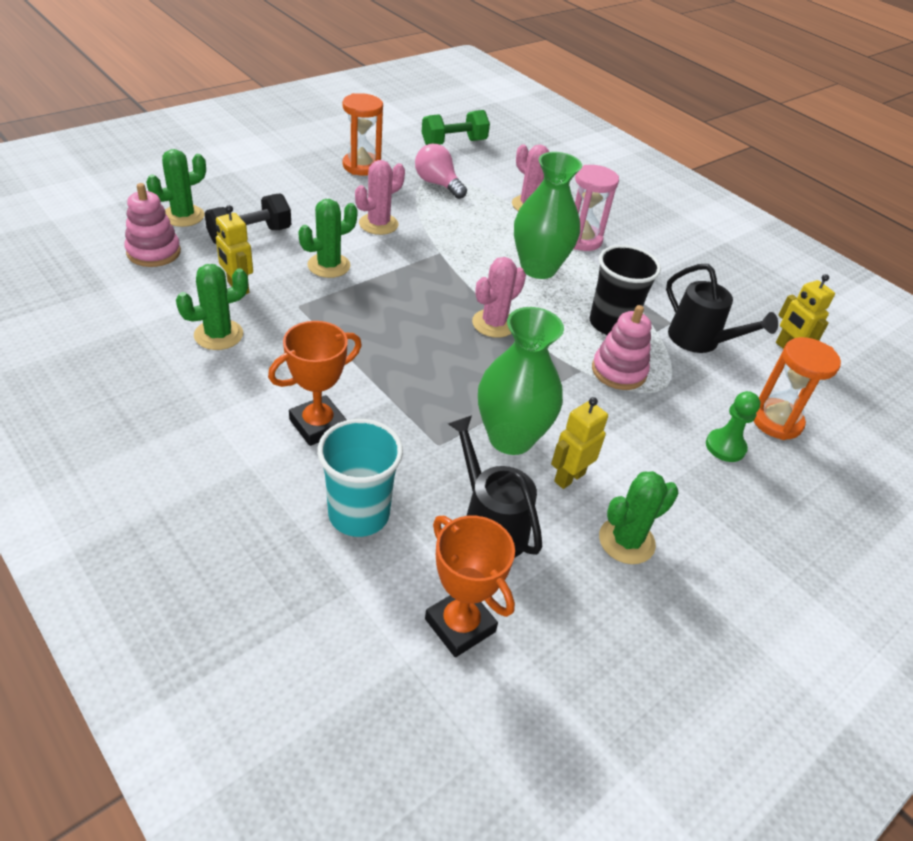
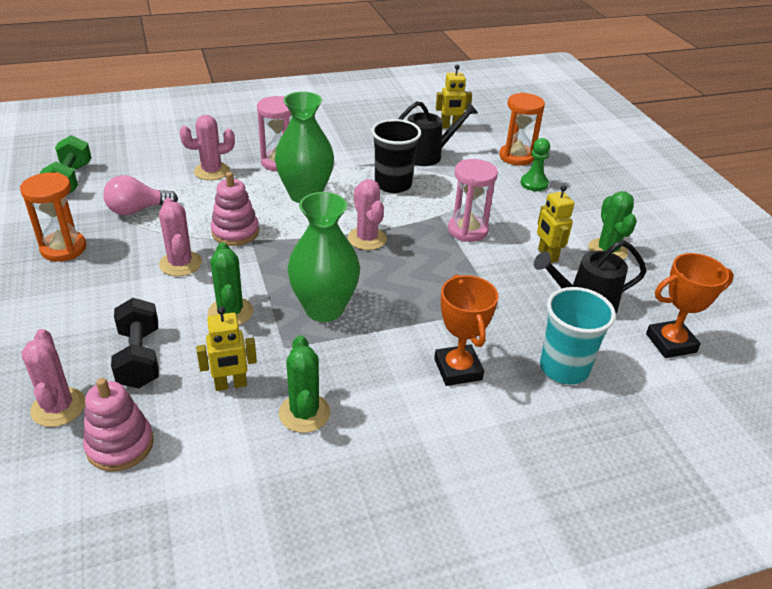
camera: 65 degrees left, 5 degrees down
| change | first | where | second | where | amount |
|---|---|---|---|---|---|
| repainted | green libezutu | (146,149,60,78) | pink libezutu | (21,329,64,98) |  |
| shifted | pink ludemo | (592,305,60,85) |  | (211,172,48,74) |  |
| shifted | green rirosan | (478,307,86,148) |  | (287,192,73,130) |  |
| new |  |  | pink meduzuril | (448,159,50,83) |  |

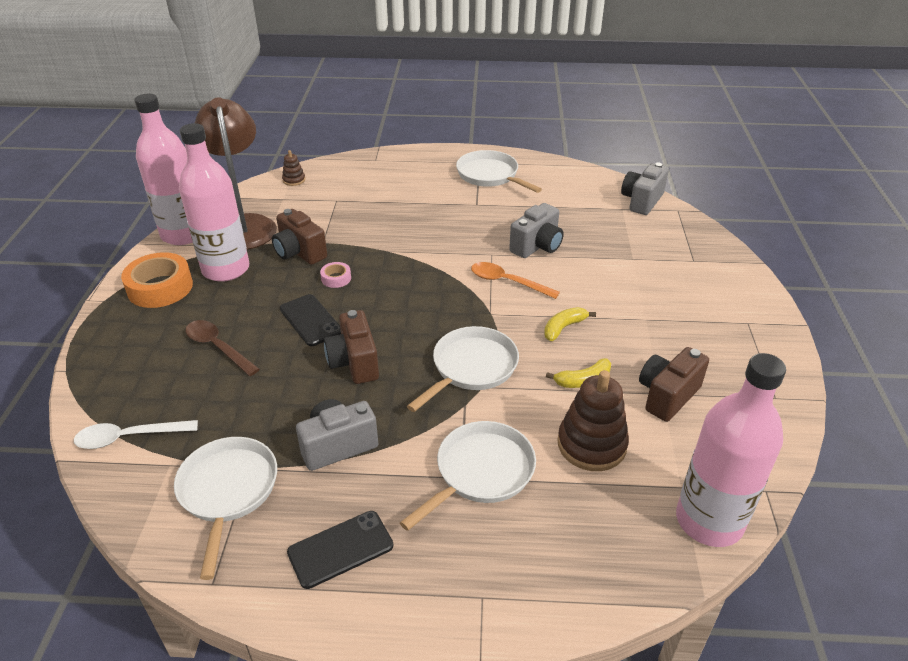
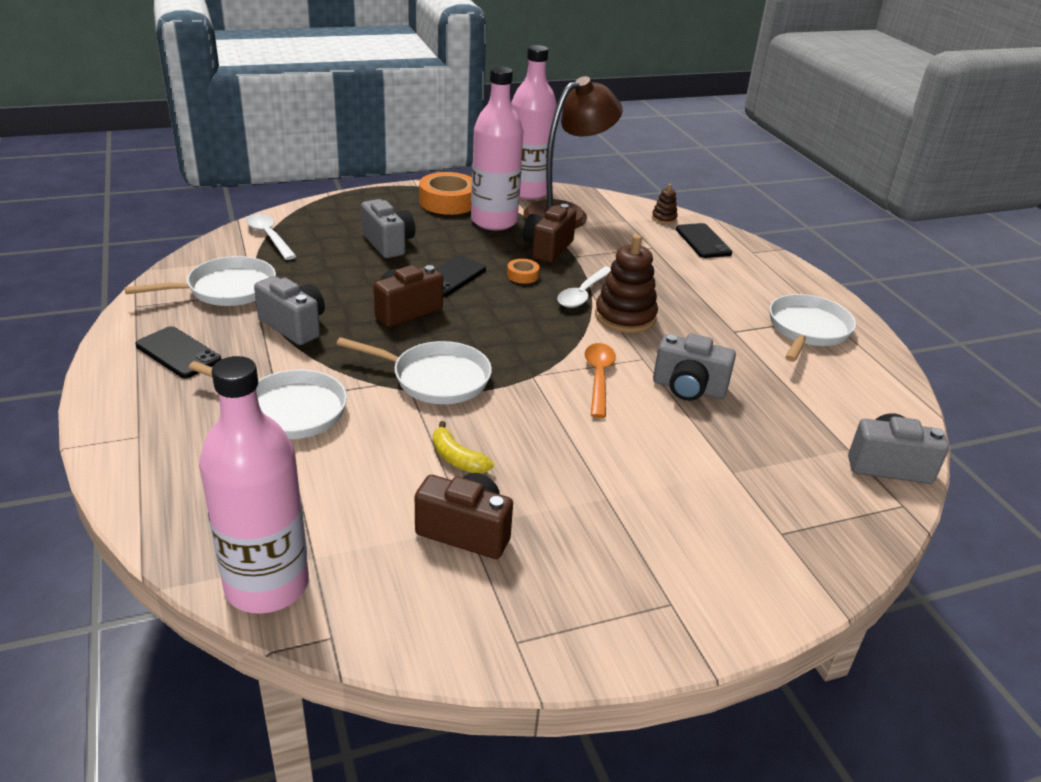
camera: 65 degrees right, 5 degrees down
| change | first | where | second | where | amount |
|---|---|---|---|---|---|
| repainted | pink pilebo | (320,262,31,26) | orange pilebo | (507,259,33,25) |  |
| gone | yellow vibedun | (544,307,52,34) |  |  |  |
| swapped | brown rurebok | (186,320,74,56) | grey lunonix | (361,199,54,59) |  |
| shifted | brown ludemo | (557,370,72,101) |  | (595,235,63,98) |  |
| new |  |  | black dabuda | (676,223,56,35) |  |
| new |  |  | white rurebok | (557,267,54,41) |  |

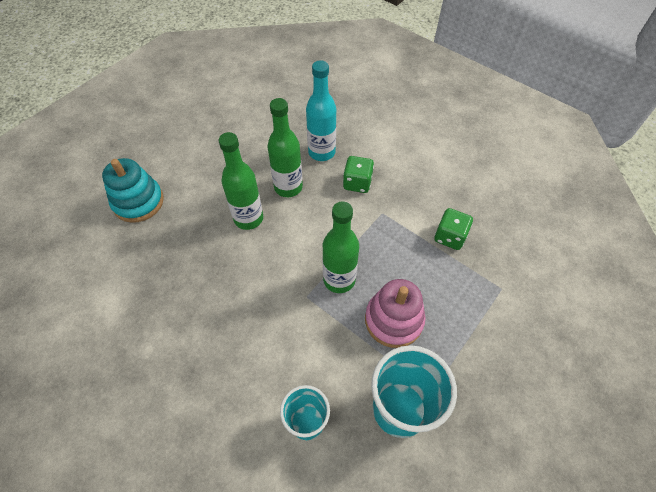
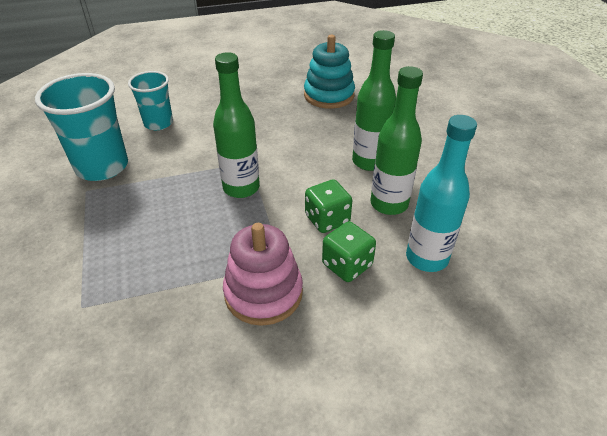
camera: 125 degrees right, 15 degrees down
| change | first | where | second | where | amount |
|---|---|---|---|---|---|
| shifted | turquoise ludemo | (102,158,62,65) |  | (304,35,51,74) |  |
| shifted | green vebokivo | (434,208,39,42) |  | (305,179,47,54) |  |
| shifted | pink ludemo | (365,279,60,69) |  | (223,223,80,103) |  |

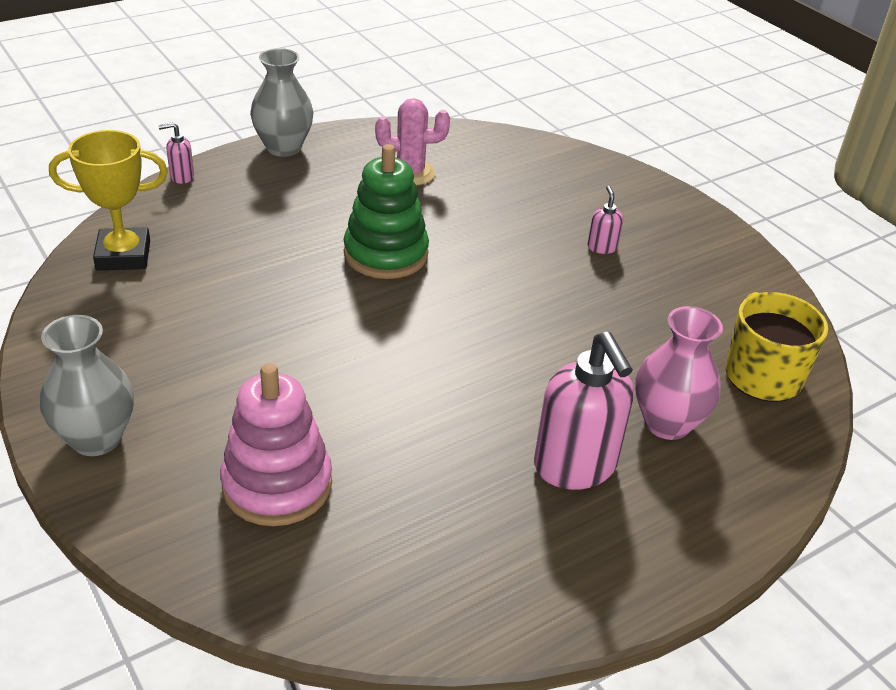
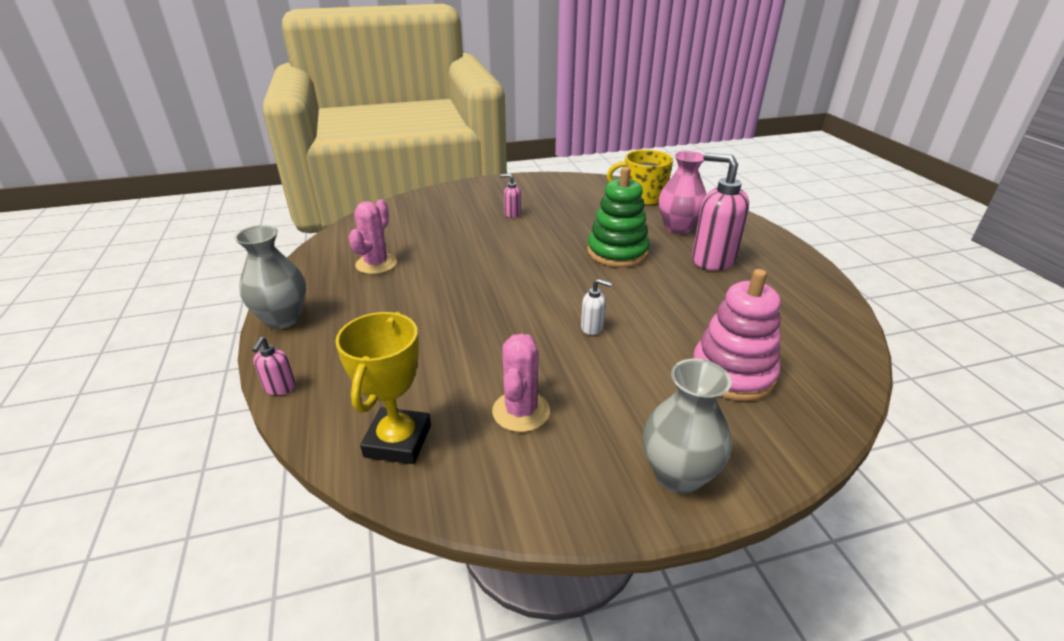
camera: 70 degrees left, 5 degrees down
| change | first | where | second | where | amount |
|---|---|---|---|---|---|
| shifted | green ludemo | (344,144,85,135) |  | (587,167,63,101) |  |
| rotated | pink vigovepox | (534,332,100,158) |  | (692,152,57,119) | 135 degrees counterclockwise |
| new |  |  | white vigovepox | (581,279,31,56) |  |
| new |  |  | pink libezutu | (492,333,58,99) |  |

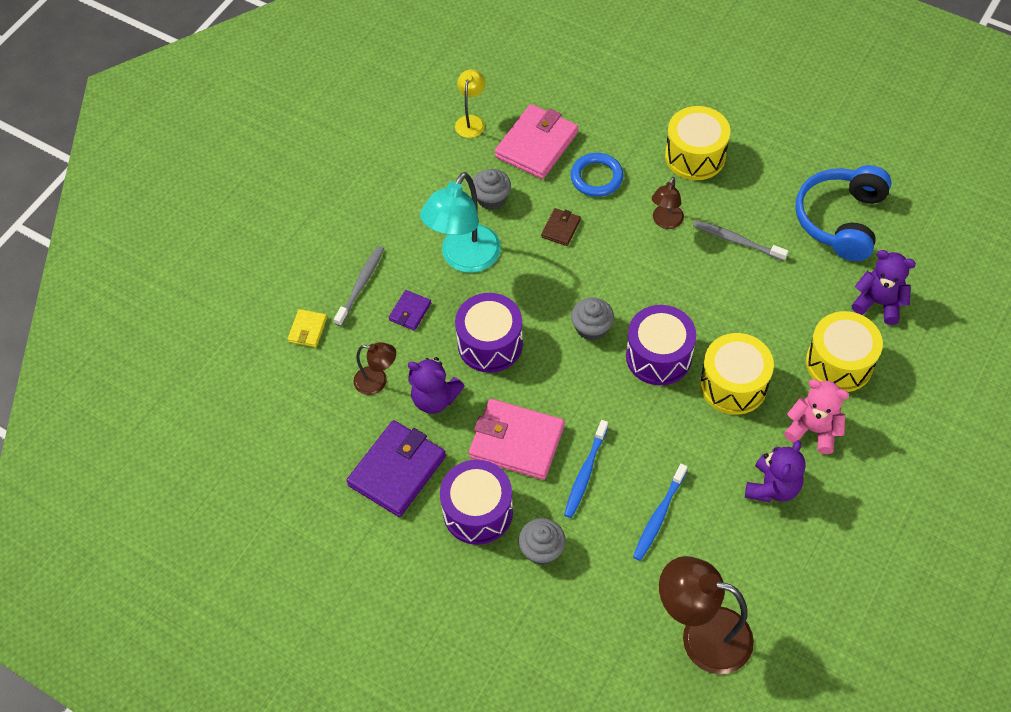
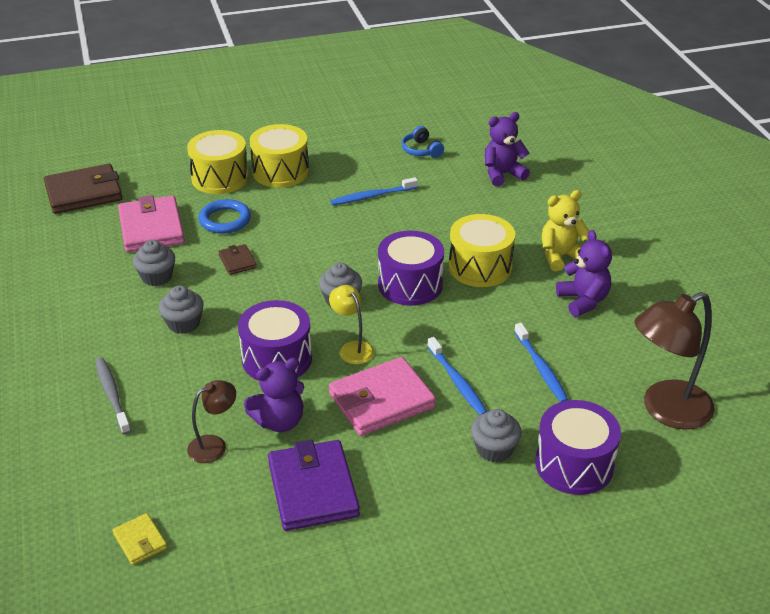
camera: 50 degrees left, 20 degrees down
| change | first | where | second | where | amount |
|---|---|---|---|---|---|
| shifted | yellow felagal | (455,69,30,69) |  | (329,285,45,79) |  |
| scaled | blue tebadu | (795,165,97,96) |  | (402,126,42,32) | x0.48 |
| swapped | turquoise felagal | (420,172,81,101) | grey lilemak | (159,285,45,49) |  |
| gone | brown felagal | (652,177,32,52) |  |  |  |
| repainted | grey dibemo | (693,220,95,41) | blue dibemo | (330,177,88,28) |  |
| gone | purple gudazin | (389,290,42,41) |  |  |  |
| shifted | yellow gudazin | (288,309,39,38) |  | (113,513,54,52) |  |
| shifted | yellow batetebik | (806,311,77,81) |  | (187,130,62,64) |  |
| repainted | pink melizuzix | (784,379,65,75) | yellow melizuzix | (542,190,47,81) |  |
| shifted | purple batetebik | (440,460,73,85) |  | (535,400,86,95) |  |
| new |  |  | brown gudazin | (44,164,78,50) |  |

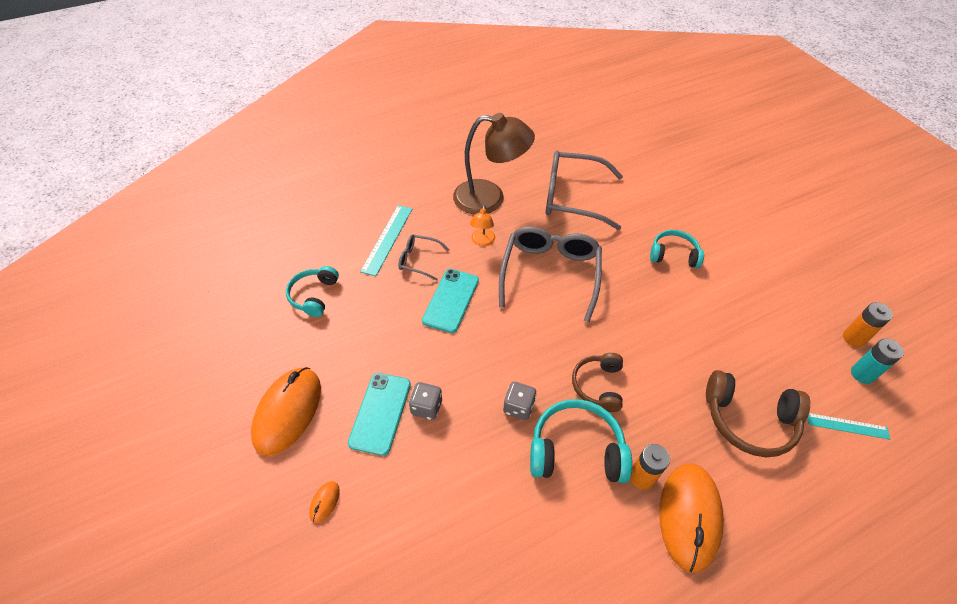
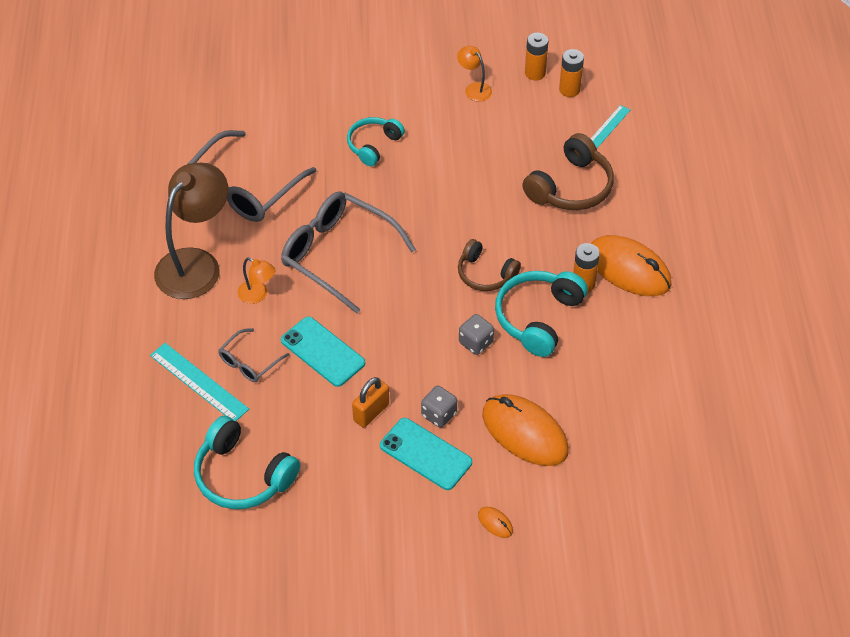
camera: 65 degrees left, 0 degrees up
| change | first | where | second | where | amount |
|---|---|---|---|---|---|
| scaled | turquoise tebadu | (286,266,53,51) |  | (194,416,106,93) | x1.52 |
| repainted | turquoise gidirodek | (851,339,53,45) | orange gidirodek | (559,49,25,48) |  |
| shifted | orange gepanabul | (251,367,70,89) |  | (482,394,87,72) |  |
| new |  |  | orange felagal | (457,46,35,56) |  |
| new |  |  | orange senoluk | (352,377,37,51) |  |

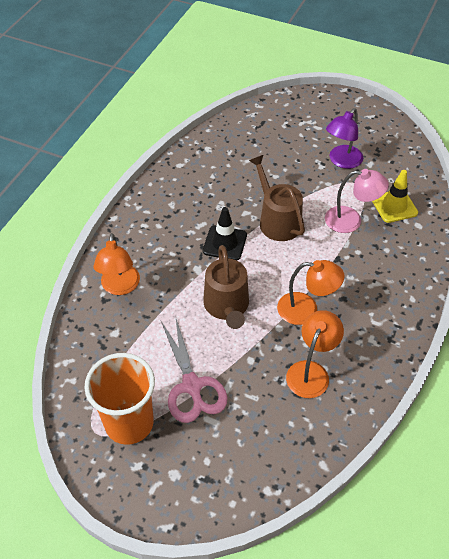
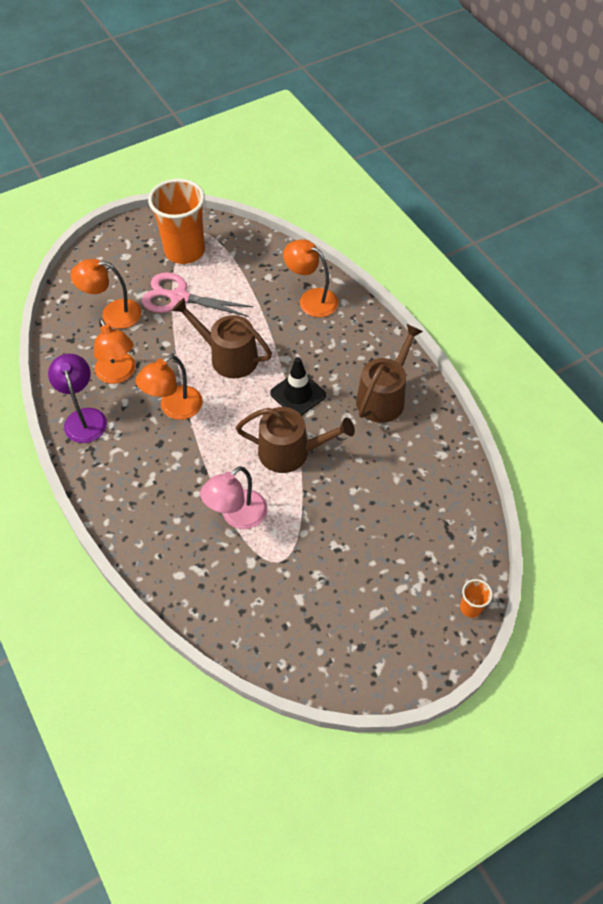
camera: 125 degrees right, 5 degrees up
| change | first | where | second | where | amount |
|---|---|---|---|---|---|
| shifted | purple felagal | (326,108,37,61) |  | (48,353,59,90) |  |
| gone | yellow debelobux | (372,170,46,53) |  |  |  |
| new |  |  | orange felagal | (70,259,72,70) |  |
| new |  |  | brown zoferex | (356,324,67,99) |  |
| new |  |  | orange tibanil | (460,579,33,39) |  |

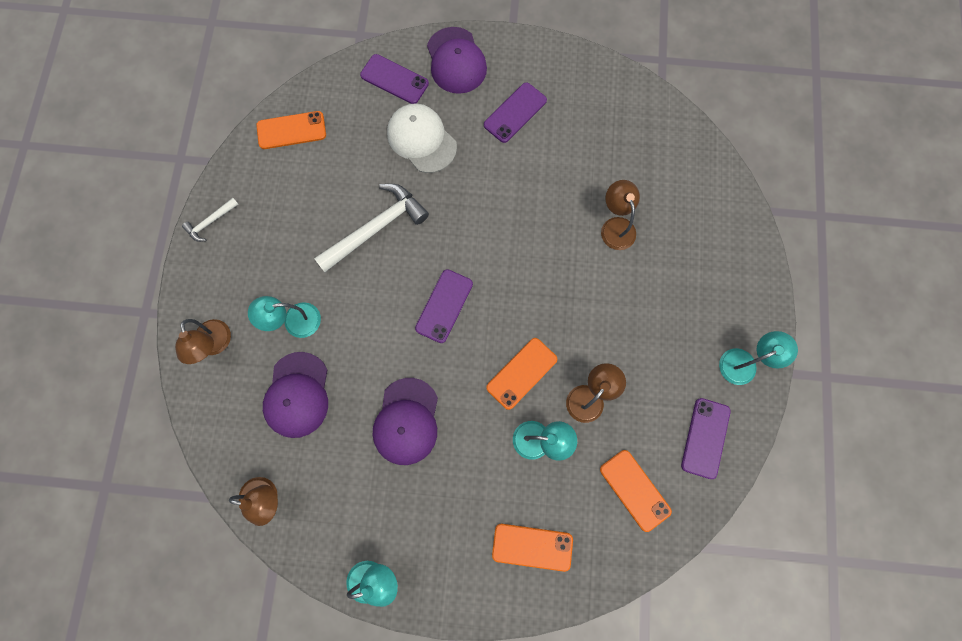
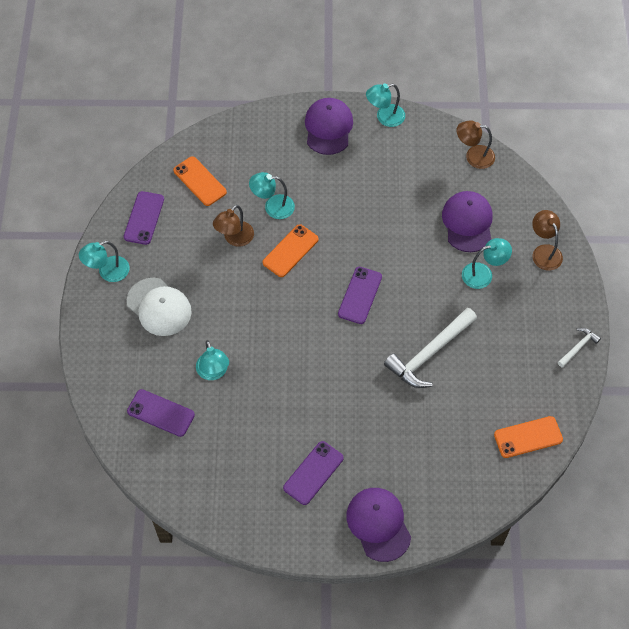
camera: 175 degrees right, 15 degrees down
| change | first | where | second | where | amount |
|---|---|---|---|---|---|
| shifted | purple dabuda | (360,54,69,50) |  | (127,389,68,48) |  |
| shifted | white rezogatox | (387,103,70,70) |  | (127,278,65,58) |  |
| repainted | brown felagal | (601,180,39,70) | turquoise felagal | (196,340,33,40) |  |
| shifted | purple rezogatox | (372,378,66,87) |  | (305,98,48,57) |  |
| gone | orange dabuda | (492,524,81,48) |  |  |  |

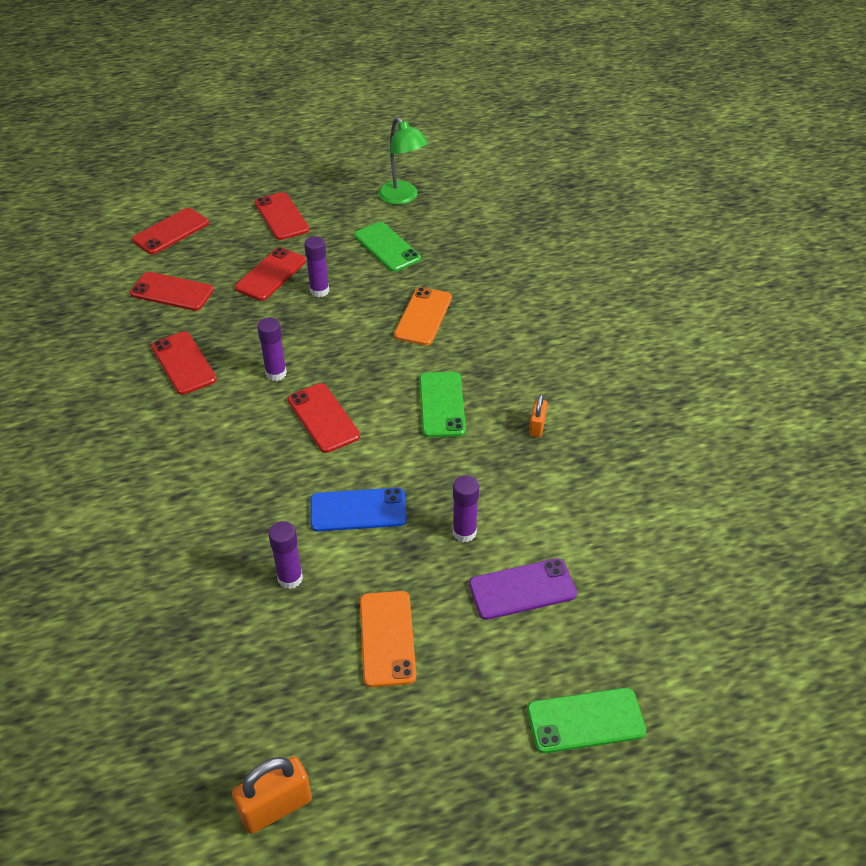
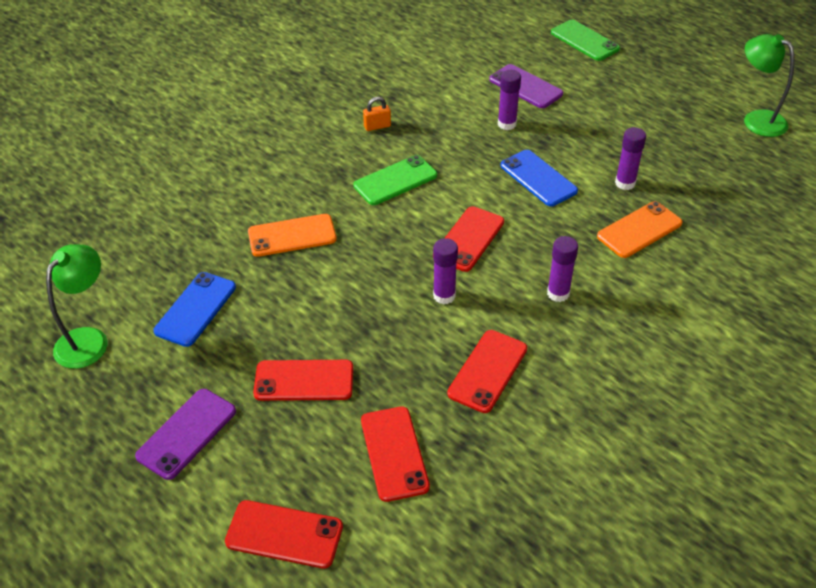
camera: 120 degrees left, 0 degrees up
| change | first | where | second | where | amount |
|---|---|---|---|---|---|
| repainted | red dabuda | (255,192,54,48) | purple dabuda | (135,389,101,91) |  |
| repainted | green dabuda | (354,222,67,50) | blue dabuda | (153,272,83,75) |  |
| shifted | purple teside | (304,236,25,61) |  | (547,236,31,66) |  |
| shifted | orange dabuda | (360,591,56,96) |  | (597,201,86,57) |  |
| swapped | orange senoluk | (232,756,80,78) | green felagal | (744,34,51,103) |  |

